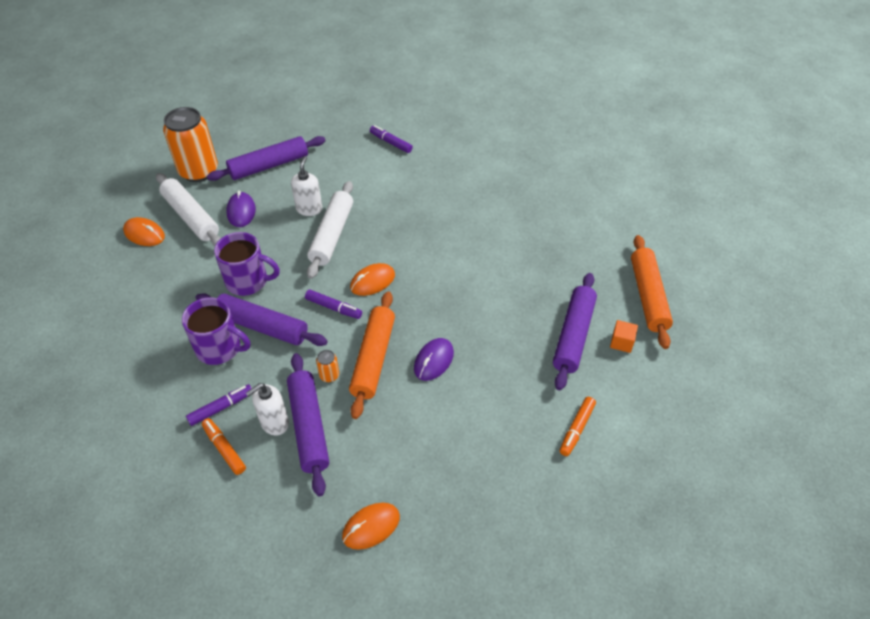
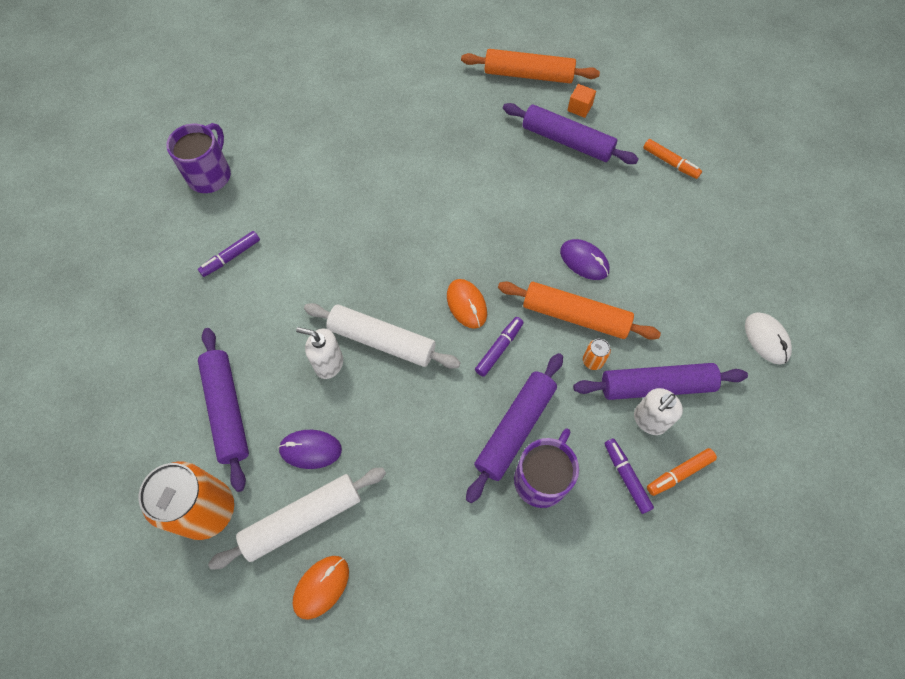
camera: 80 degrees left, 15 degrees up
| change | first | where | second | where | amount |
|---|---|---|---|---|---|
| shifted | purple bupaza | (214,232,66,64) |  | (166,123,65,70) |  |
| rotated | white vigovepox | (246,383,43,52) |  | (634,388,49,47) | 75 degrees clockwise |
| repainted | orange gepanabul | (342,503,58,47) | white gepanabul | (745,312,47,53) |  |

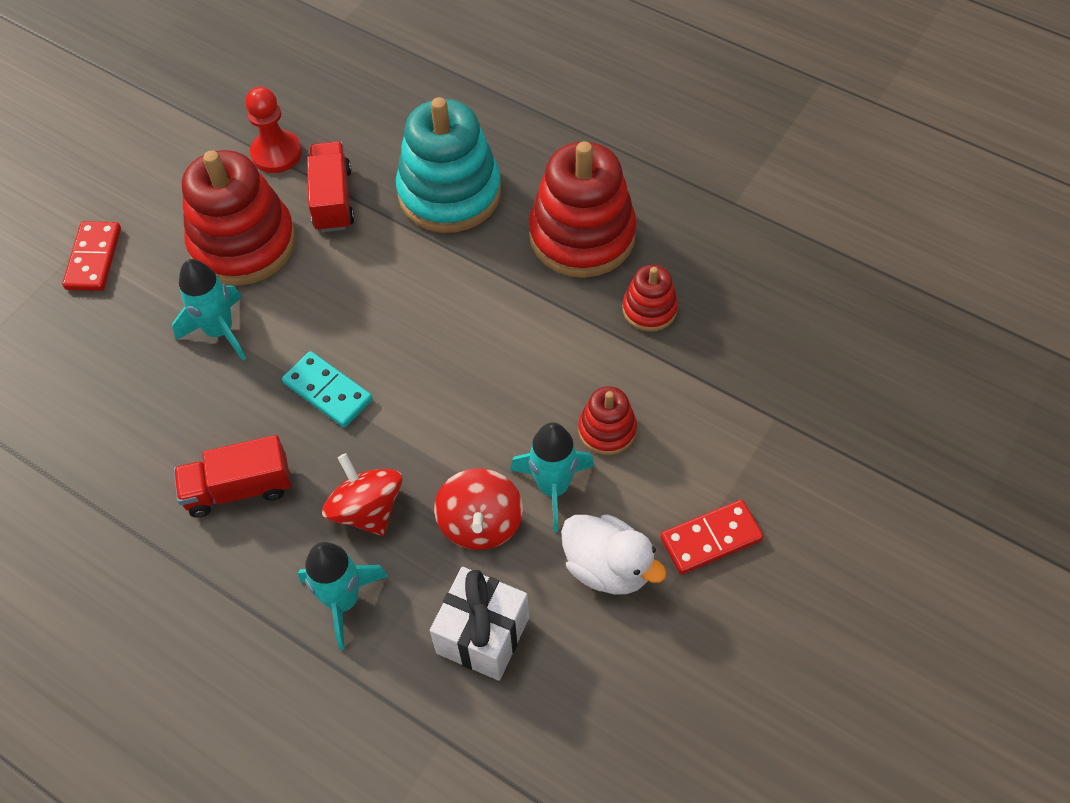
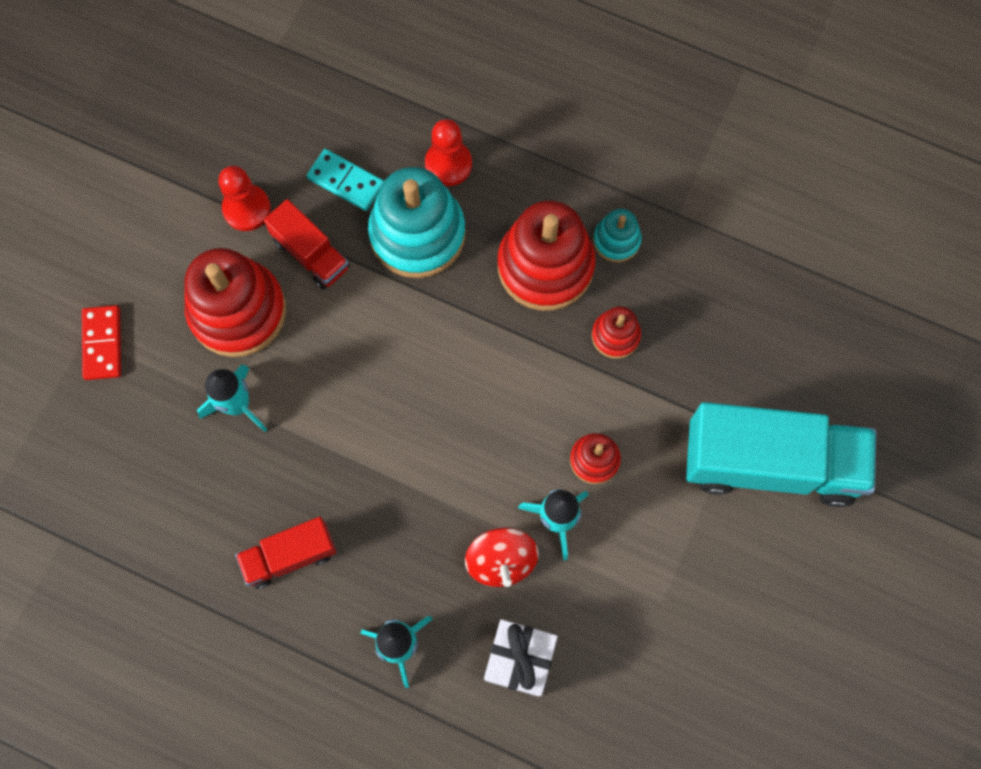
camera: 10 degrees left, 15 degrees up
| change | first | where | second | where | amount |
|---|---|---|---|---|---|
| rotated | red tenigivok | (307,141,47,91) |  | (264,199,86,91) | 150 degrees clockwise |
| shifted | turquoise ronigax | (282,351,91,76) |  | (307,149,77,62) |  |
| gone | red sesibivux | (322,453,80,83) |  |  |  |
| gone | red ronigax | (660,500,104,74) |  |  |  |
| gone | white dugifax | (561,514,106,80) |  |  |  |
| new |  |  | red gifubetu | (425,119,47,67) |  |
| new |  |  | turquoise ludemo | (593,209,49,54) |  |
| new |  |  | turquoise tenigivok | (686,402,190,105) |  |

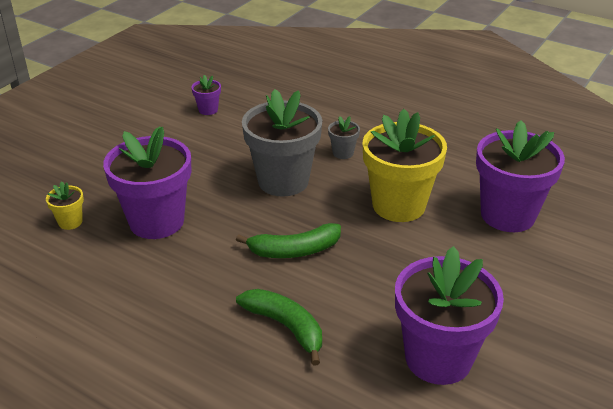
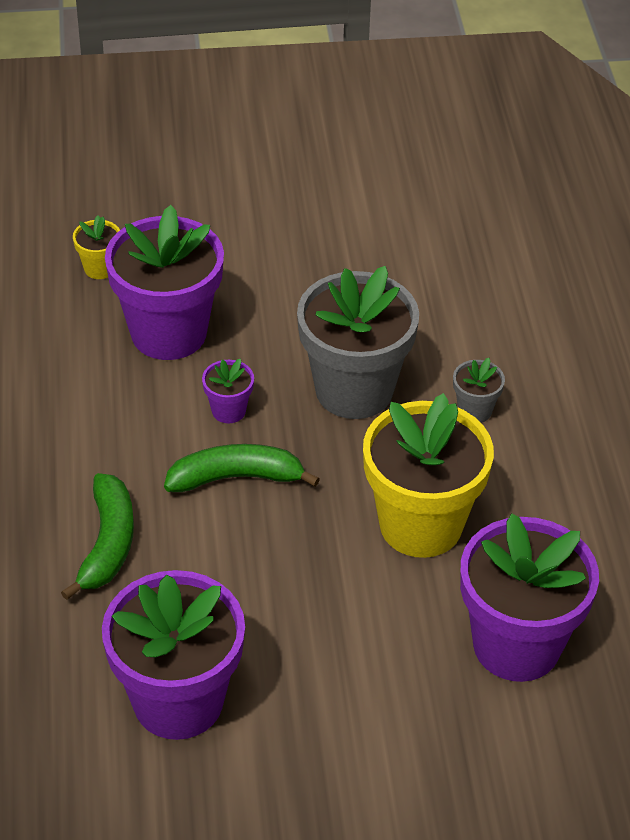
camera: 50 degrees right, 10 degrees up
| change | first | where | second | where | amount |
|---|---|---|---|---|---|
| shifted | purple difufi | (191,75,30,40) |  | (202,358,52,65) |  |
| rotated | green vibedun | (236,223,105,35) |  | (164,444,156,48) | 135 degrees clockwise |

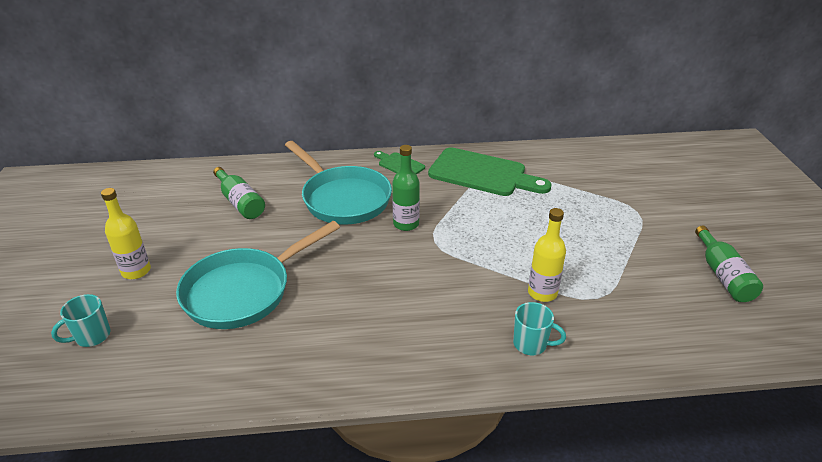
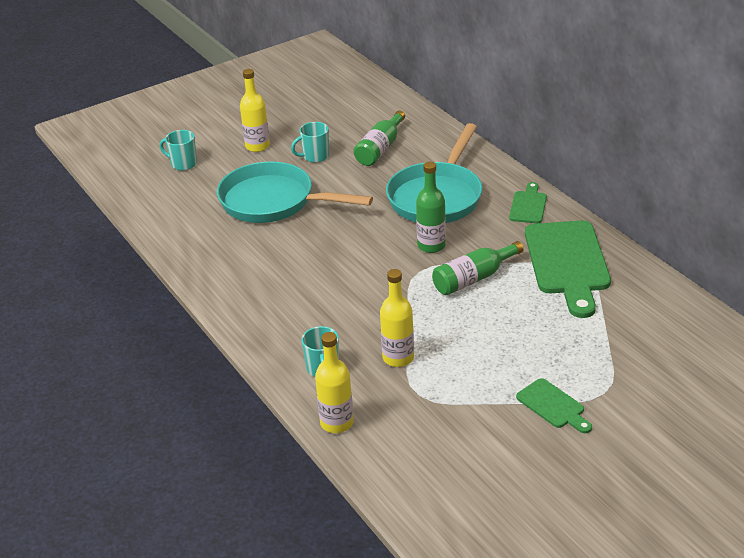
camera: 65 degrees right, 0 degrees up
| change | first | where | second | where | amount |
|---|---|---|---|---|---|
| shifted | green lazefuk | (695,226,68,76) |  | (432,241,91,54) |  |
| new |  |  | turquoise bupaza | (291,122,38,41) |  |
| new |  |  | yellow lazefuk | (315,332,39,101) |  |
| new |  |  | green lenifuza | (516,378,76,55) |  |

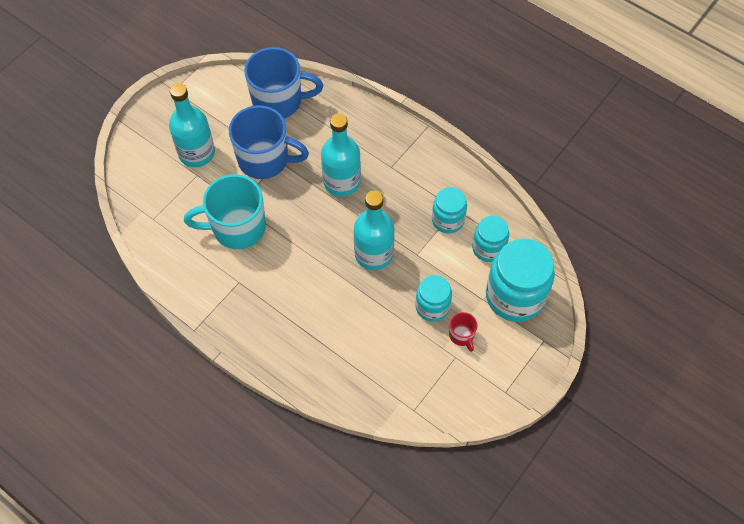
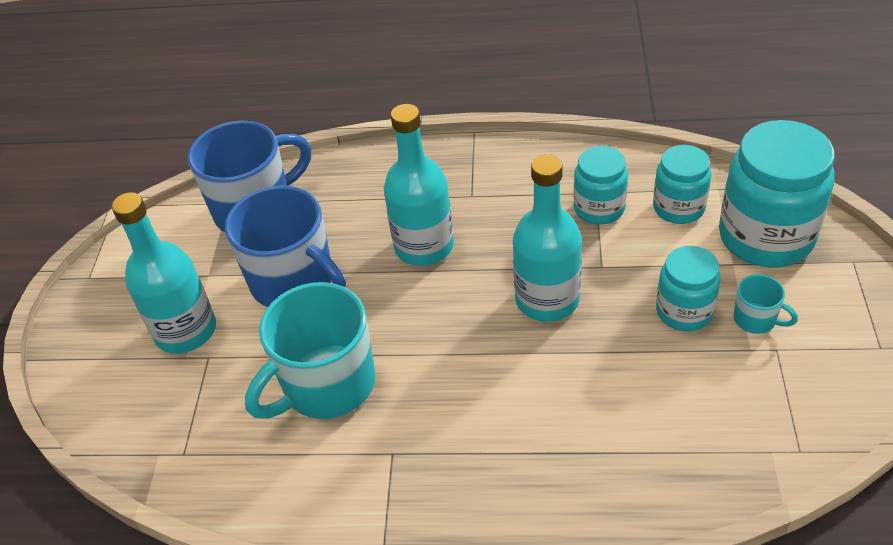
camera: 30 degrees left, 15 degrees down
| change | first | where | second | where | amount |
|---|---|---|---|---|---|
| rotated | blue bupaza | (229,105,80,74) |  | (225,186,121,121) | 60 degrees clockwise |
| repainted | red bupaza | (449,312,29,40) | turquoise bupaza | (733,274,65,60) |  |

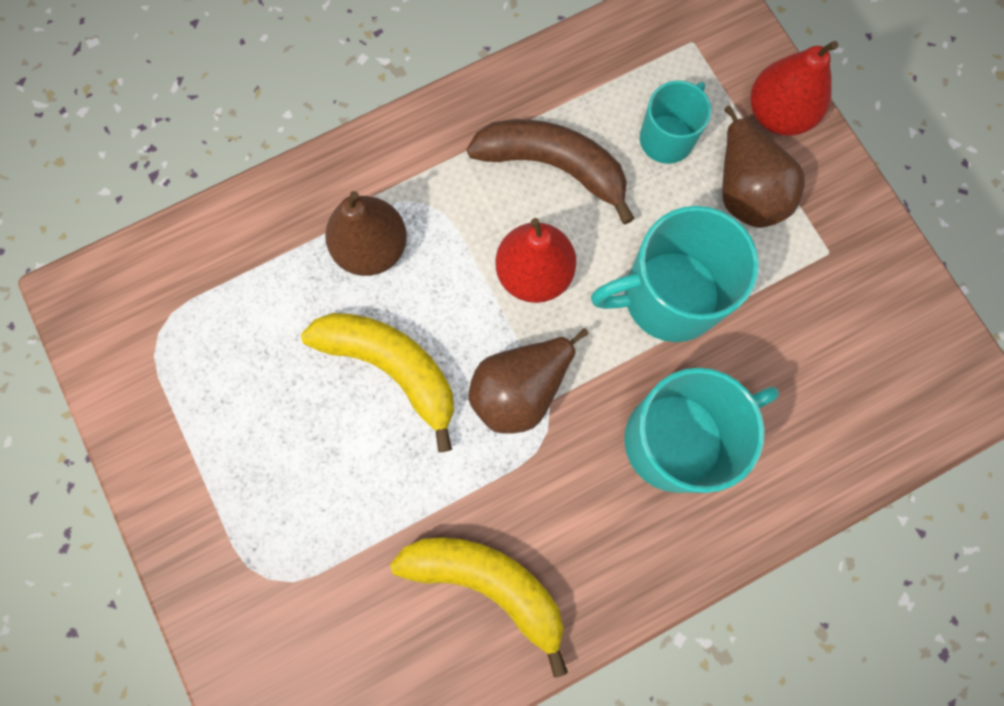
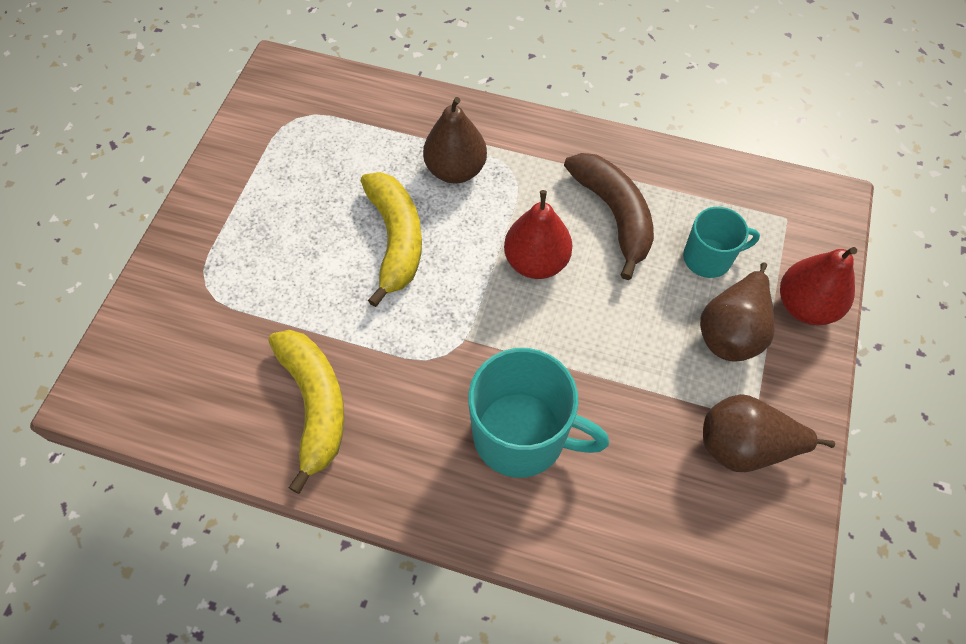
camera: 45 degrees right, 15 degrees down
| change | first | where | second | where | amount |
|---|---|---|---|---|---|
| gone | turquoise bupaza | (591,206,168,136) |  |  |  |
| shifted | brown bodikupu | (468,328,120,105) |  | (703,394,132,78) |  |

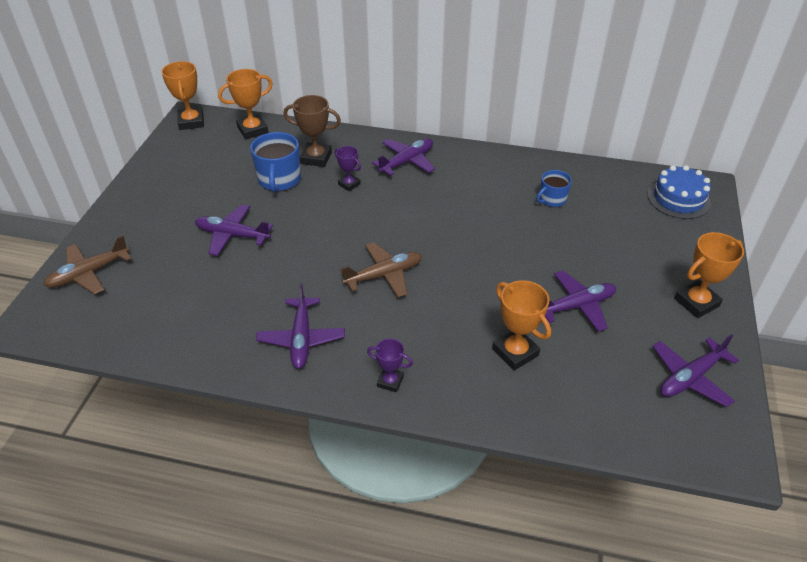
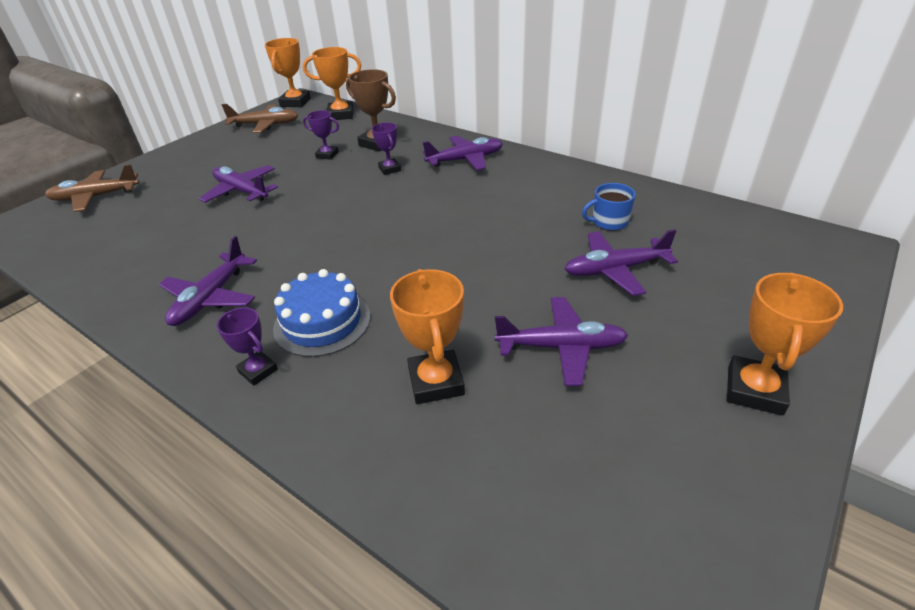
camera: 25 degrees right, 5 degrees down
| change | first | where | second | where | amount |
|---|---|---|---|---|---|
| swapped | blue bupaza | (250,132,51,61) | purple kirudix | (303,110,36,50) |  |
| shifted | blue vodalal | (647,165,64,54) |  | (273,269,97,88) |  |
| rotated | orange kirudix | (674,232,70,86) |  | (727,273,116,143) | 60 degrees counterclockwise |
| shifted | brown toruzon | (340,242,82,55) |  | (222,104,76,29) |  |
| shifted | purple toruzon | (652,334,87,73) |  | (565,230,113,66) |  |

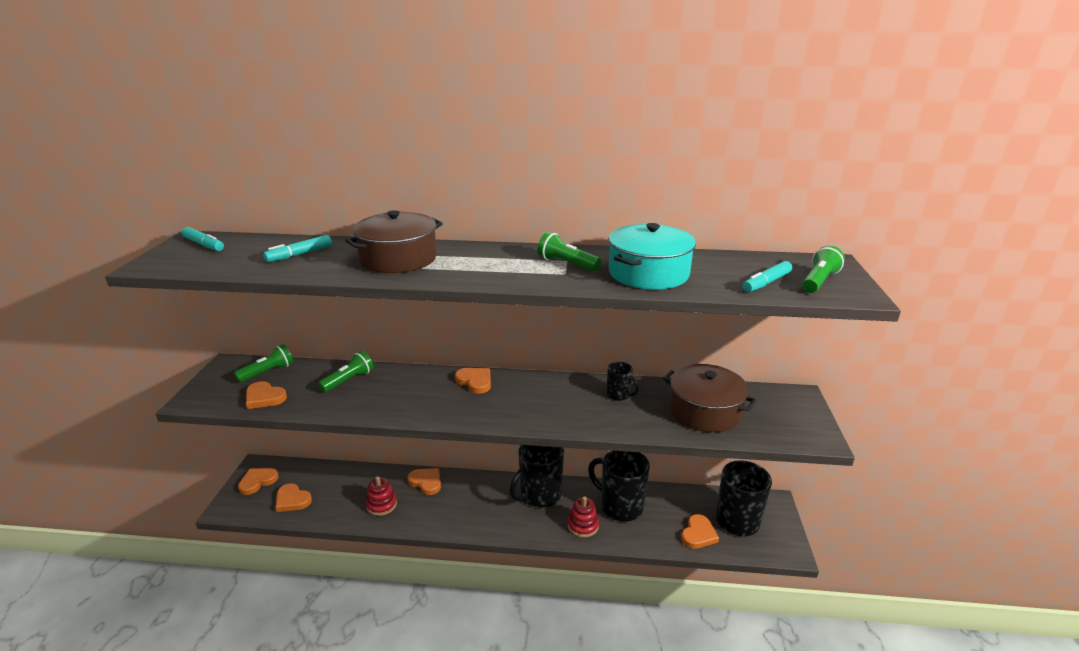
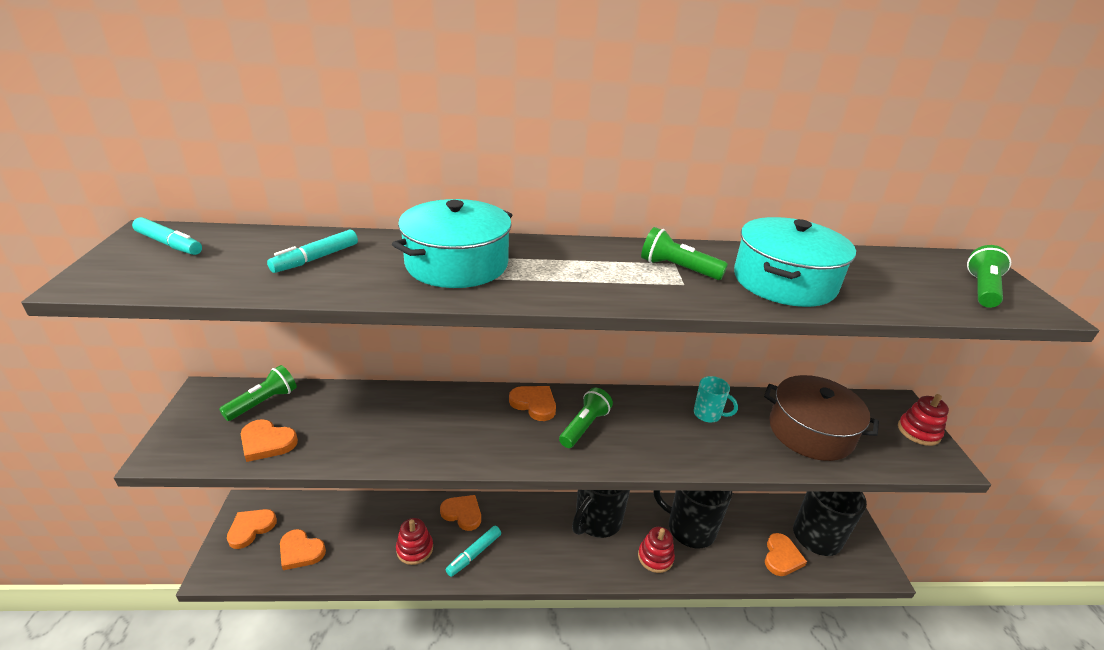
camera: 10 degrees left, 5 degrees up
| change | first | where | second | where | amount |
|---|---|---|---|---|---|
| repainted | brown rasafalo | (345,210,98,63) | turquoise rasafalo | (392,199,120,89) |  |
| shifted | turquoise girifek | (743,261,49,31) |  | (446,526,55,51) |  |
| shifted | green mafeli | (318,351,56,42) |  | (559,388,54,60) |  |
| repainted | black bupaza | (607,362,32,39) | turquoise bupaza | (694,376,44,47) |  |
| new |  |  | red ludemo | (898,394,51,52) |  |

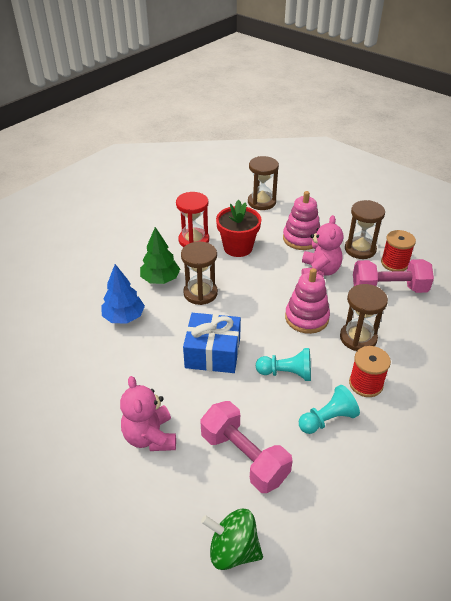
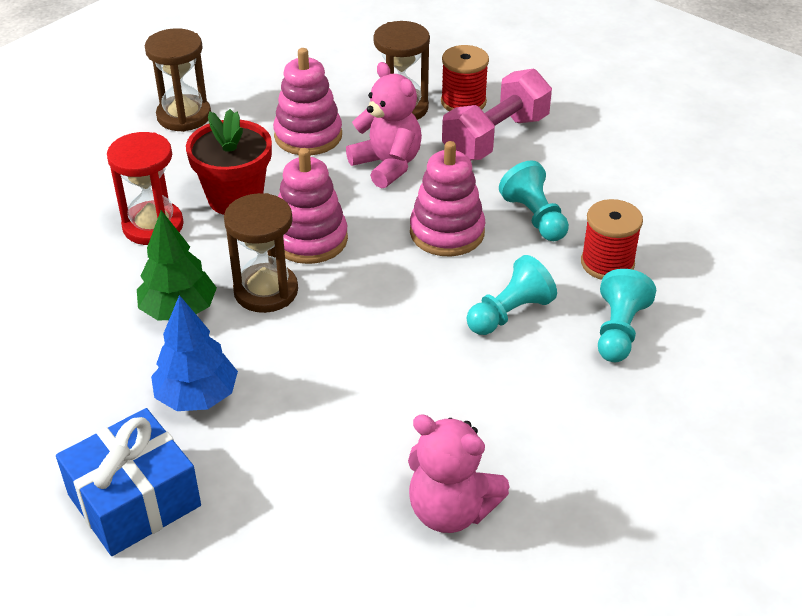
camera: 45 degrees left, 0 degrees up
| change | first | where | second | where | amount |
|---|---|---|---|---|---|
| swapped | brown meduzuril | (340,284,48,67) | turquoise gifubetu | (499,160,70,81) |  |
| shifted | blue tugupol | (183,313,58,60) |  | (56,408,145,148) |  |
| gone | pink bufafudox | (200,401,93,92) |  |  |  |
| gone | green sesibivux | (201,509,62,61) |  |  |  |
| new |  |  | pink ludemo | (278,148,70,116) |  |

